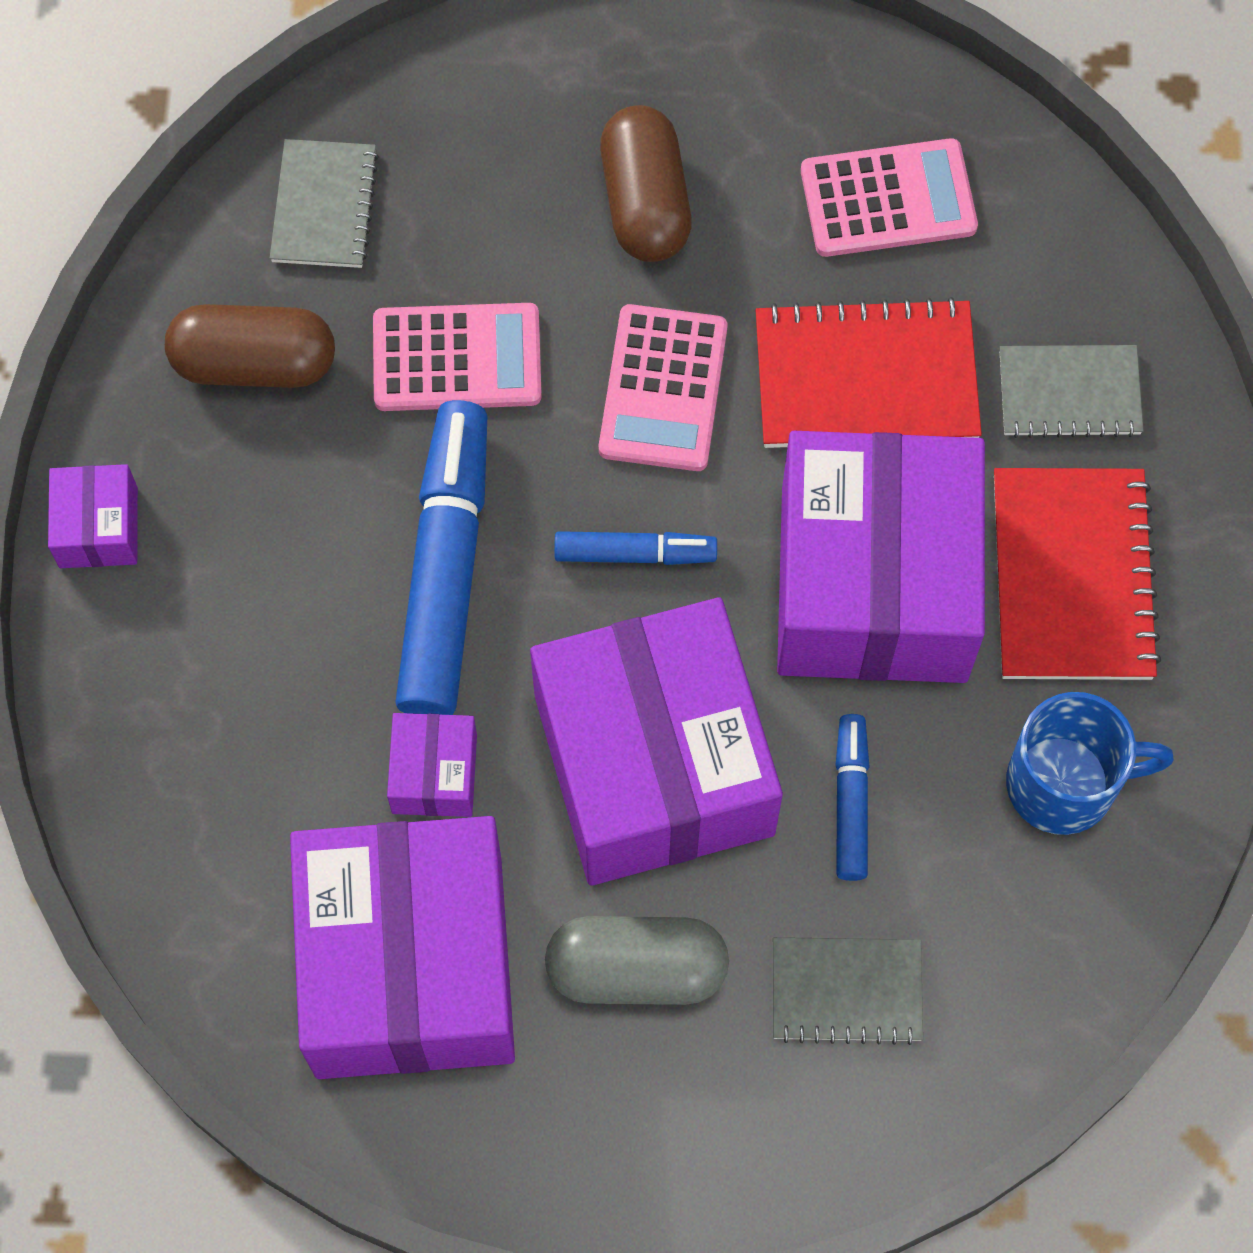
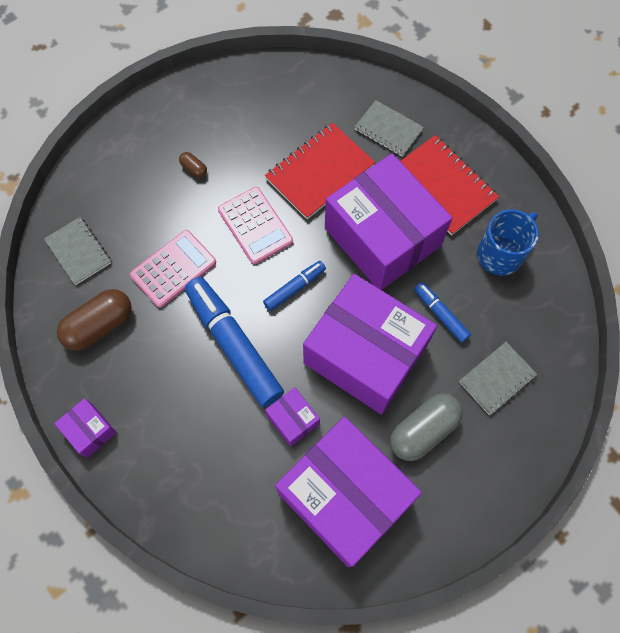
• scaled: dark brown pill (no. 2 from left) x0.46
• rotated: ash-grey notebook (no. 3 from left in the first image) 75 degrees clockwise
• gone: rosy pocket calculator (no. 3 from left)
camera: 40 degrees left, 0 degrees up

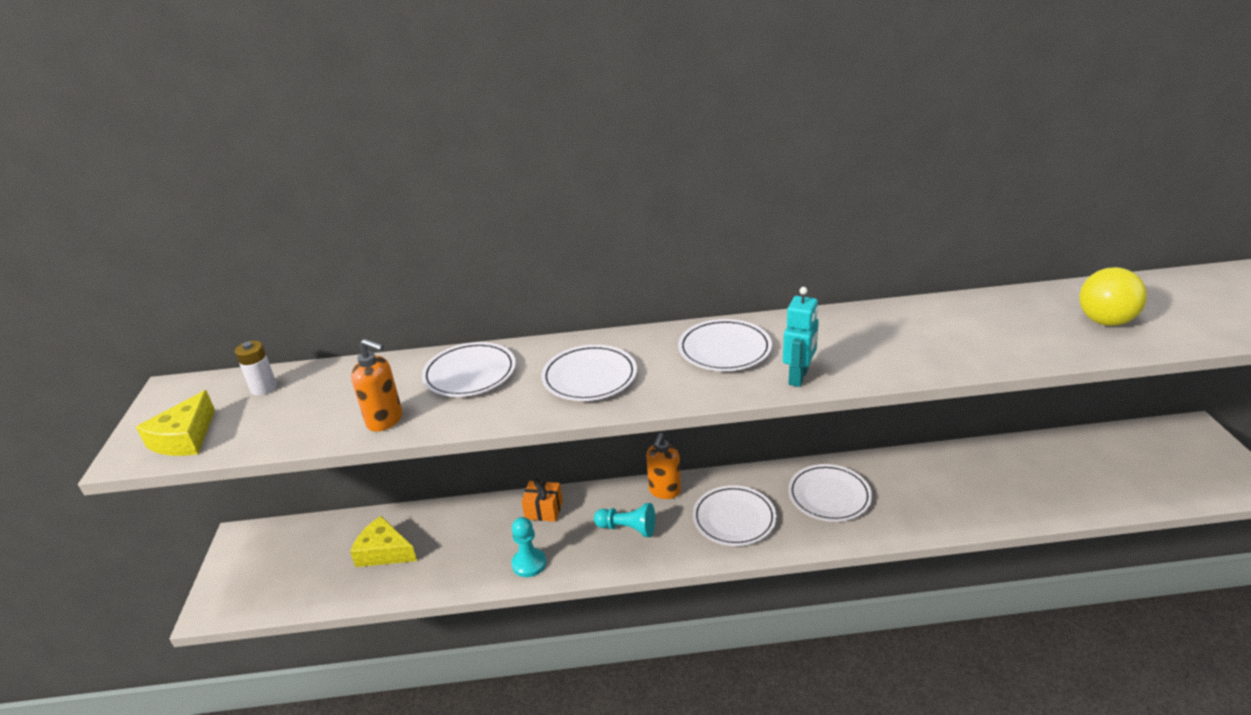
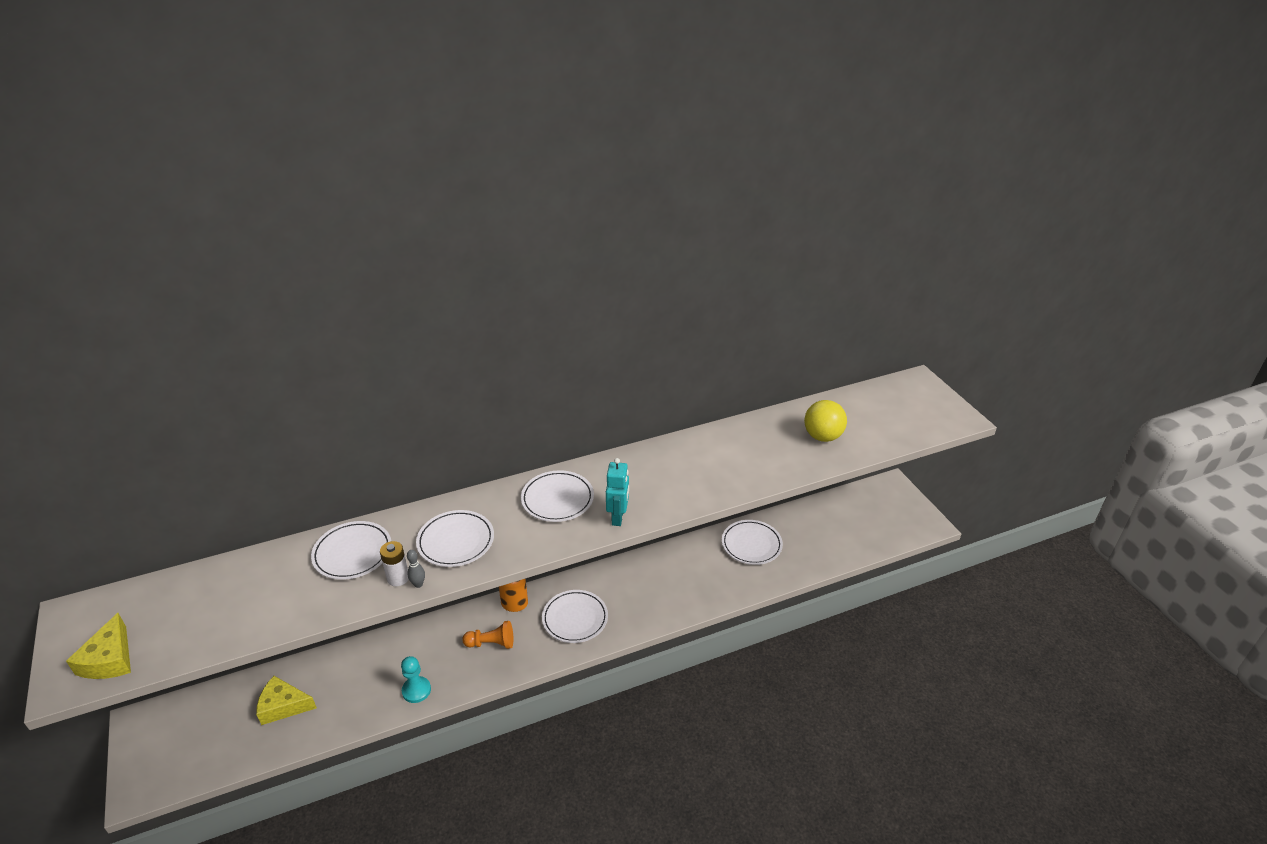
• shifted: pure white battery
• new: ash-grey bowling pin
• repainted: aqua pawn (no. 2 from left) to orange-coloured pawn
• shifted: pure white plate (no. 5 from left)
• gone: orange-coloured pump bottle (no. 1 from left)
• gone: orange-coloured wrapped gift
camera: 20 degrees left, 5 degrees up

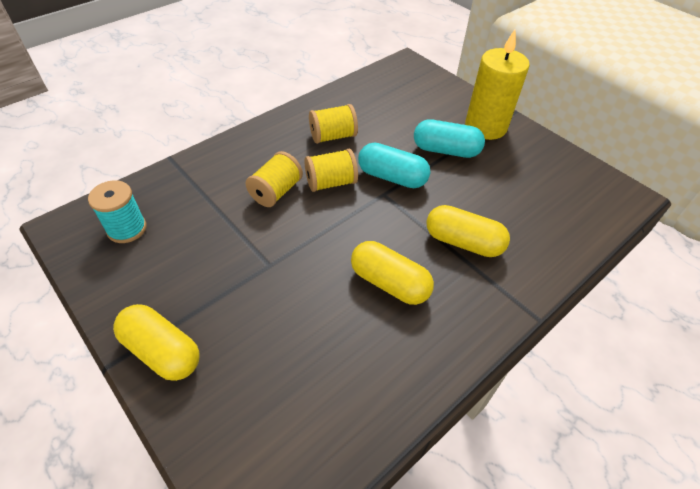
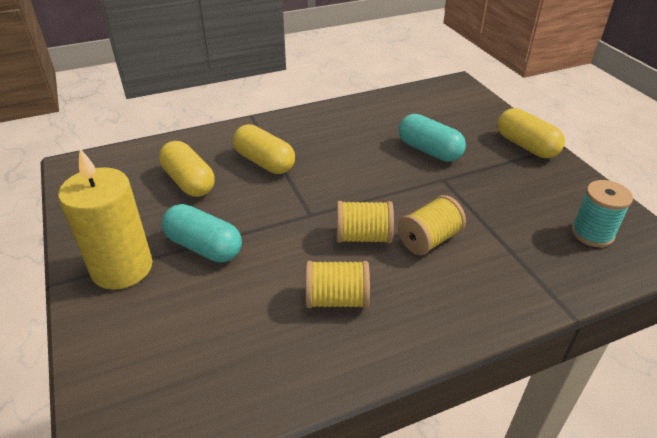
• shifted: yellow pill (no. 2 from left in the first image) to yellow pill (no. 1 from left)
• shifted: aqua pill (no. 1 from left in the first image) to aqua pill (no. 2 from left)
camera: 160 degrees left, 10 degrees down

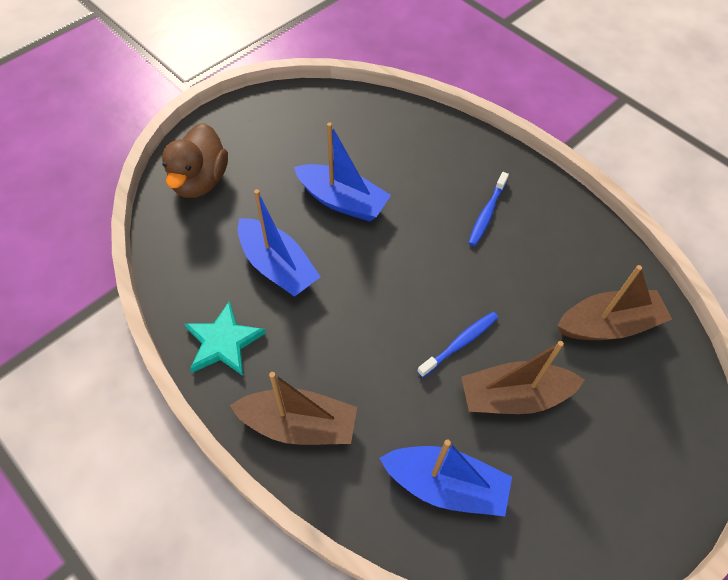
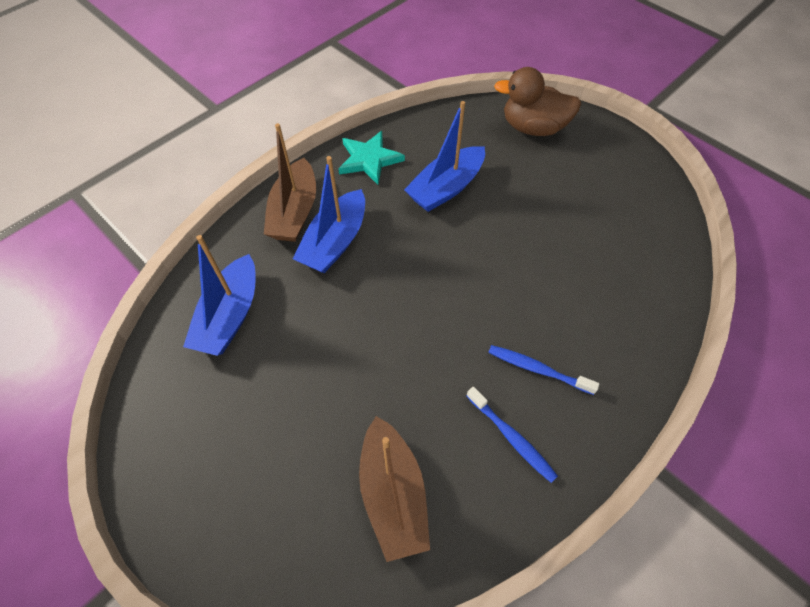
• shifted: blue sailboat (no. 2 from left)
• shifted: blue toothbrush (no. 1 from left)
• gone: dark brown sailboat (no. 2 from left)
camera: 90 degrees right, 0 degrees up

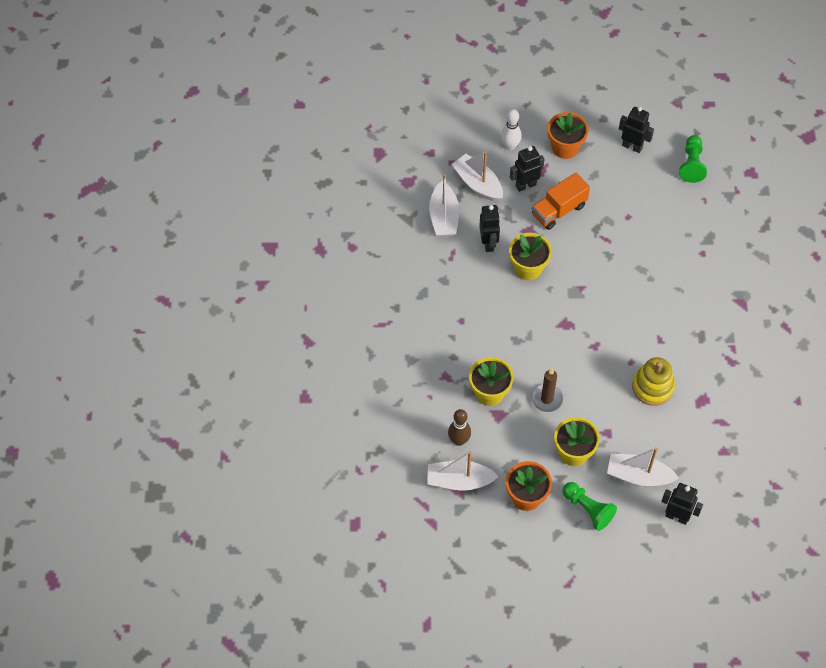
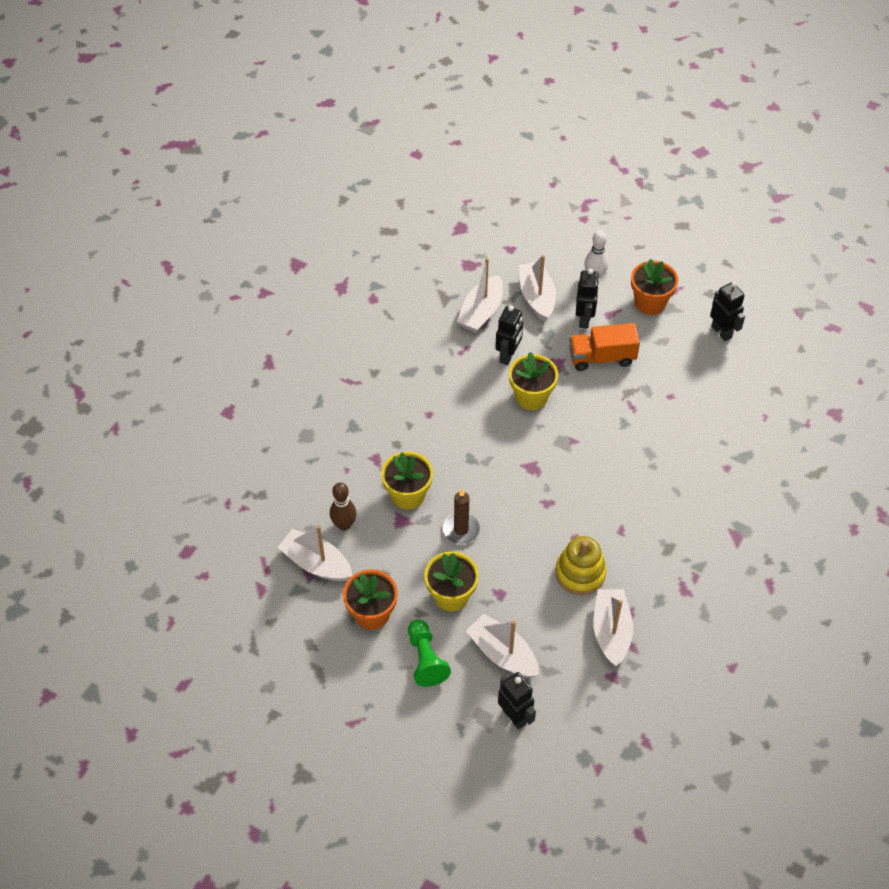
• rotated: ebony toy robot (no. 2 from left in the first image) 90 degrees clockwise
• new: pure white sailboat (no. 5 from left)
• gone: green pawn (no. 2 from left)
camera: 30 degrees right, 5 degrees down

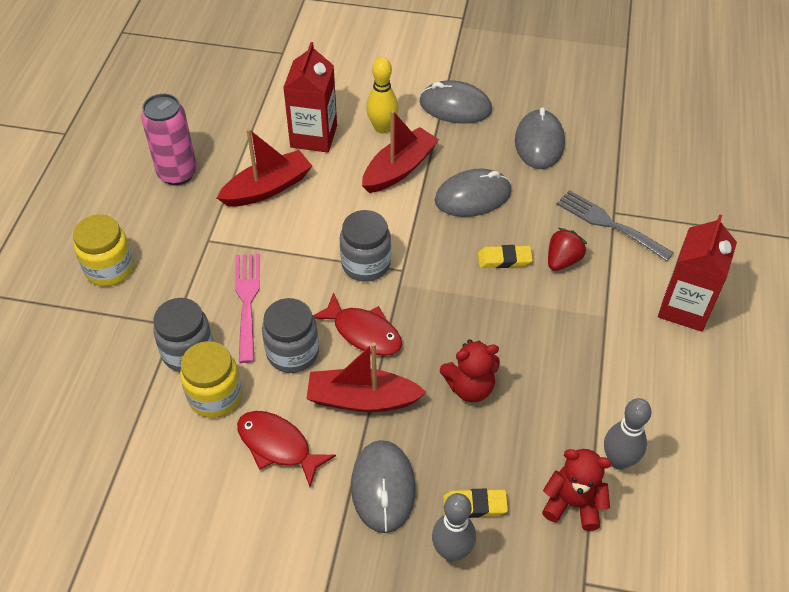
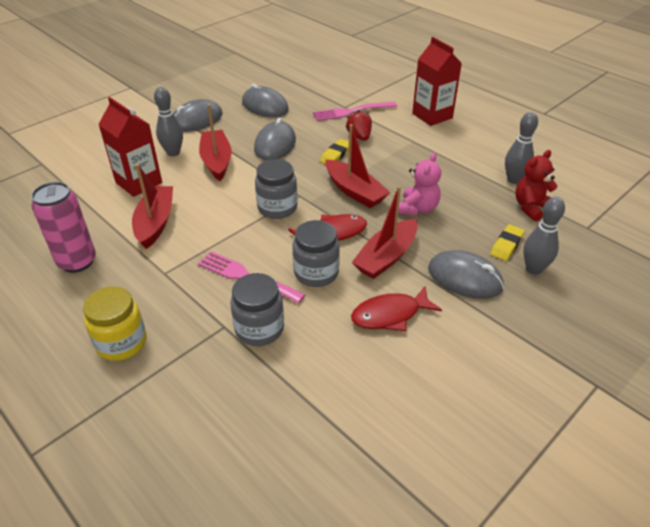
• repainted: yellow bowling pin to ash-grey bowling pin (no. 1 from left)
• repainted: ash-grey dinner fork to rosy dinner fork (no. 2 from left)
• new: scarlet sailboat (no. 3 from left)
• repainted: scarlet teddy bear (no. 1 from left) to rosy teddy bear
• gone: yellow jam jar (no. 2 from left)
camera: 55 degrees left, 10 degrees down

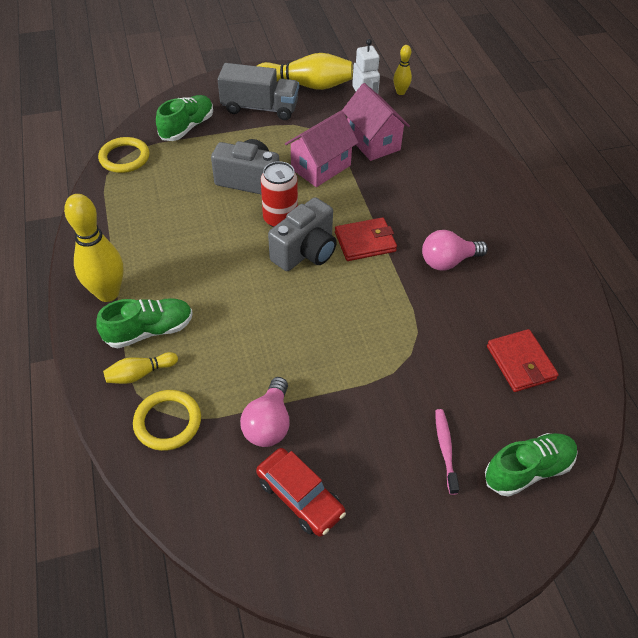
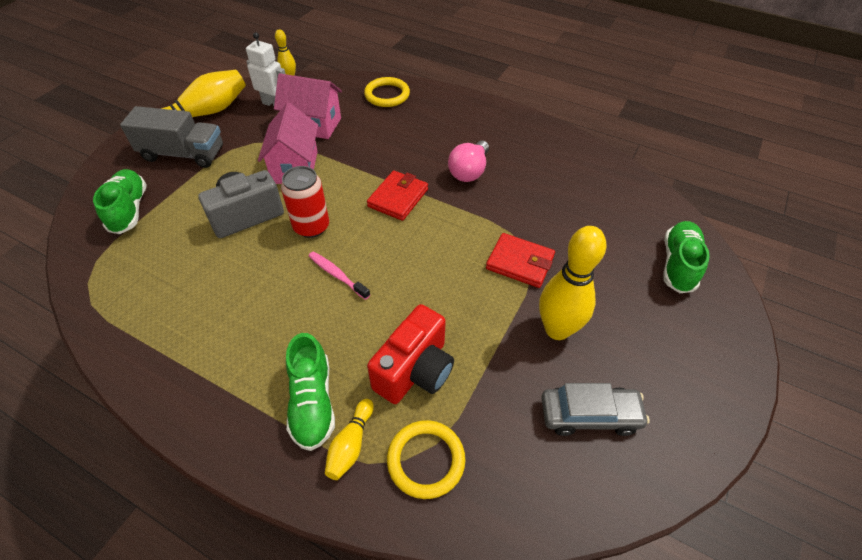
• rotated: ash-grey lorry 45 degrees clockwise
• rotated: green shoe (no. 1 from left in the first image) 150 degrees clockwise
• shifted: rosy toothbrush
• shifted: yellow torus (no. 1 from left)
• new: scarlet photo camera
• shifted: scarlet wallet (no. 2 from left)
• shifted: yellow bowling pin (no. 1 from left in the first image) to yellow bowling pin (no. 4 from left)
• repainted: scarlet toy car to ash-grey toy car
• gone: rosy lightbulb (no. 1 from left)
• gone: ash-grey photo camera (no. 2 from left)
camera: 45 degrees left, 0 degrees up

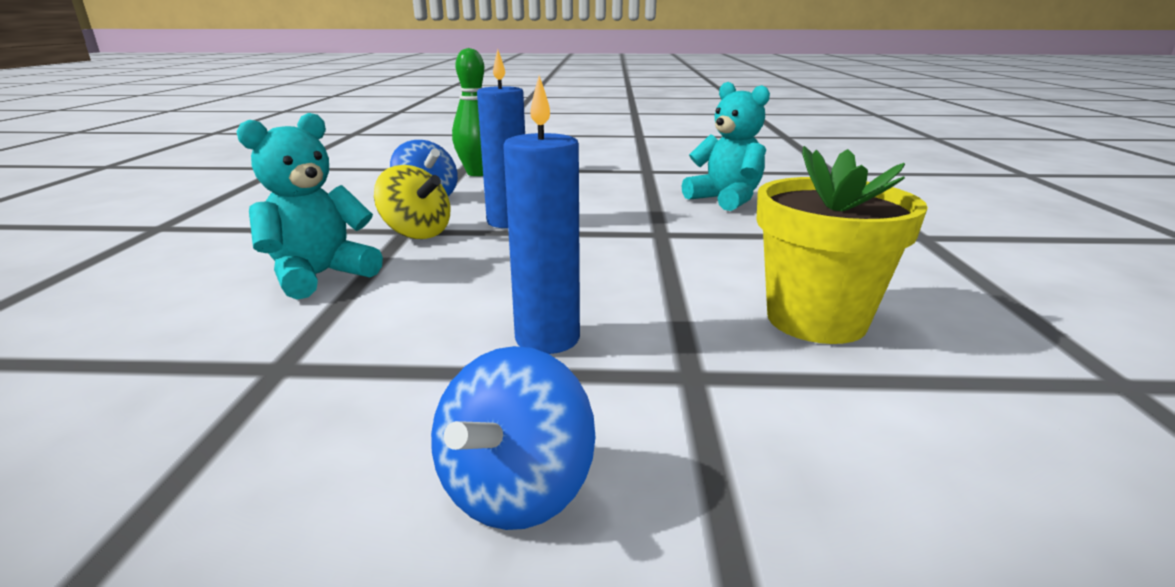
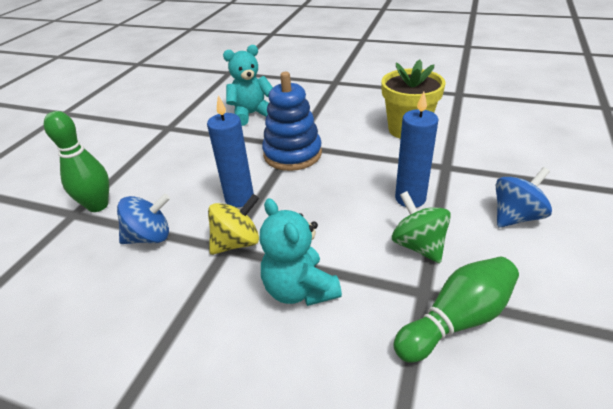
• new: blue ring stacker
• new: green toy top
• new: green bowling pin (no. 2 from left)
• rotated: blue toy top (no. 2 from left) 75 degrees counterclockwise
camera: 70 degrees left, 15 degrees up

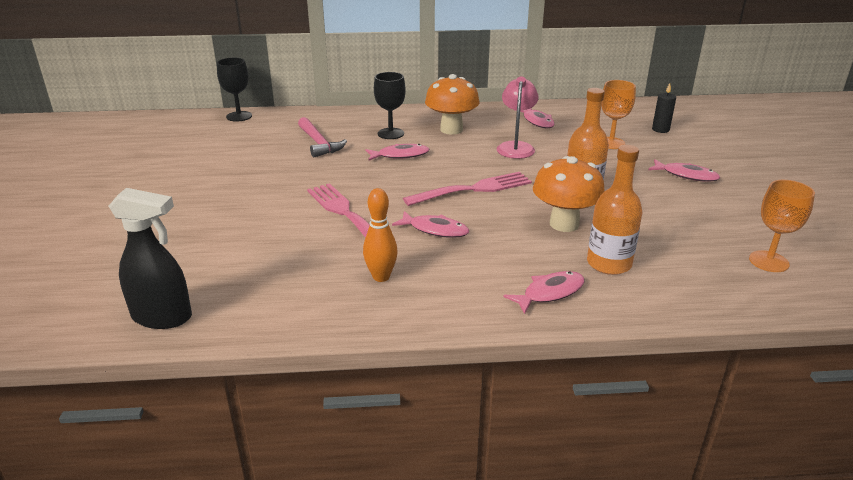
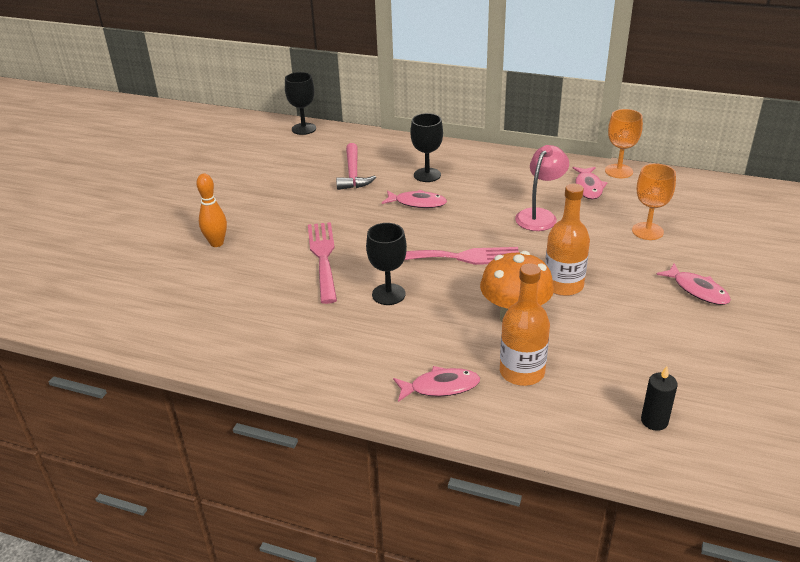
• shifted: orange-coloured bowling pin
• swapped: rosy fish (no. 2 from left) to ebony chalice (no. 2 from left)
• shifted: orange-coloured chalice (no. 2 from left in the first image) to orange-coloured chalice (no. 1 from left)
• shifted: ebony pillar candle
• gone: ebony sprayer
• gone: orange-coloured mushroom (no. 1 from left)
camera: 25 degrees right, 5 degrees up

